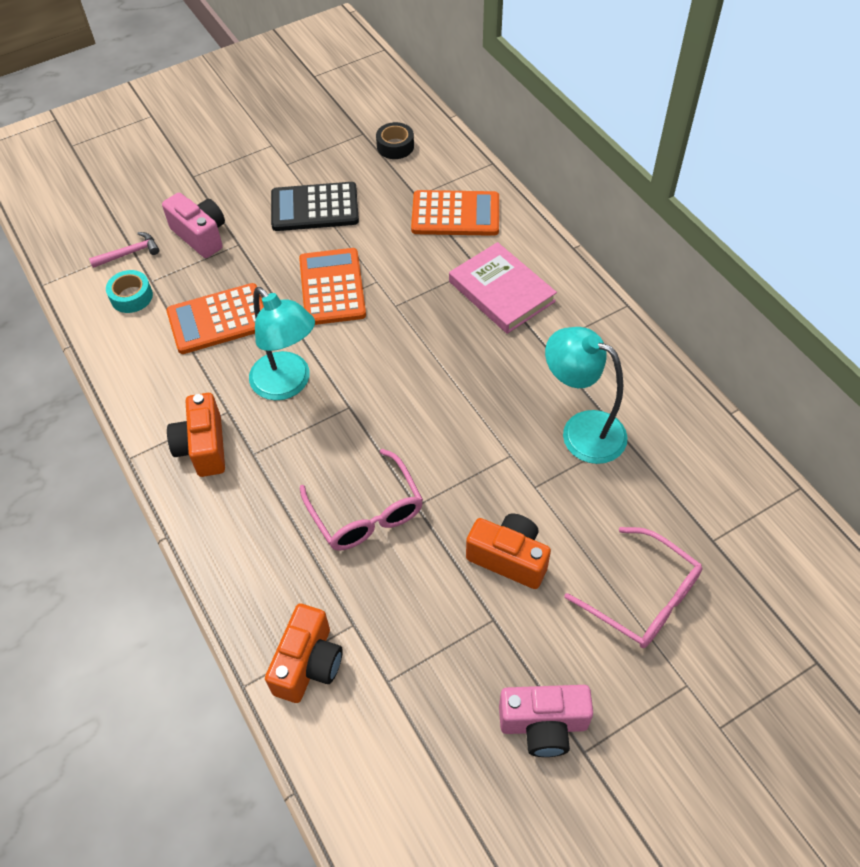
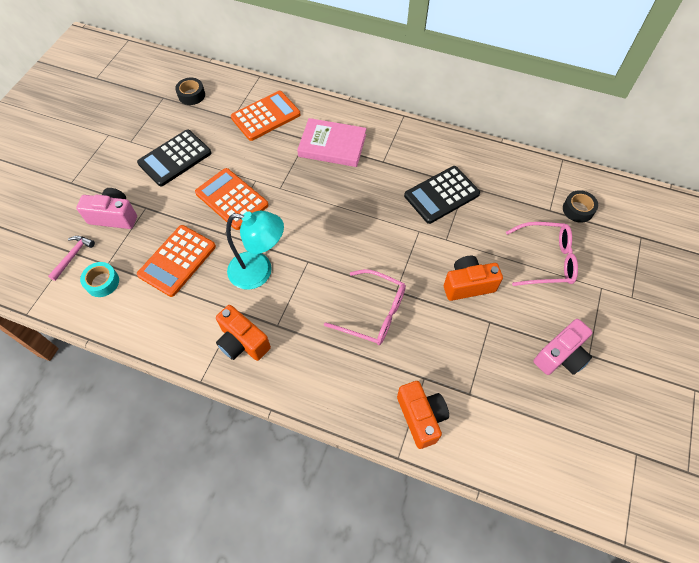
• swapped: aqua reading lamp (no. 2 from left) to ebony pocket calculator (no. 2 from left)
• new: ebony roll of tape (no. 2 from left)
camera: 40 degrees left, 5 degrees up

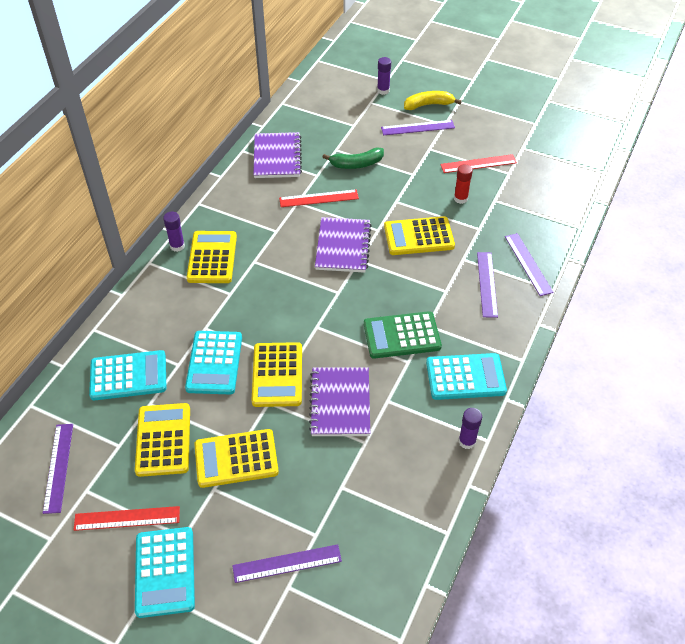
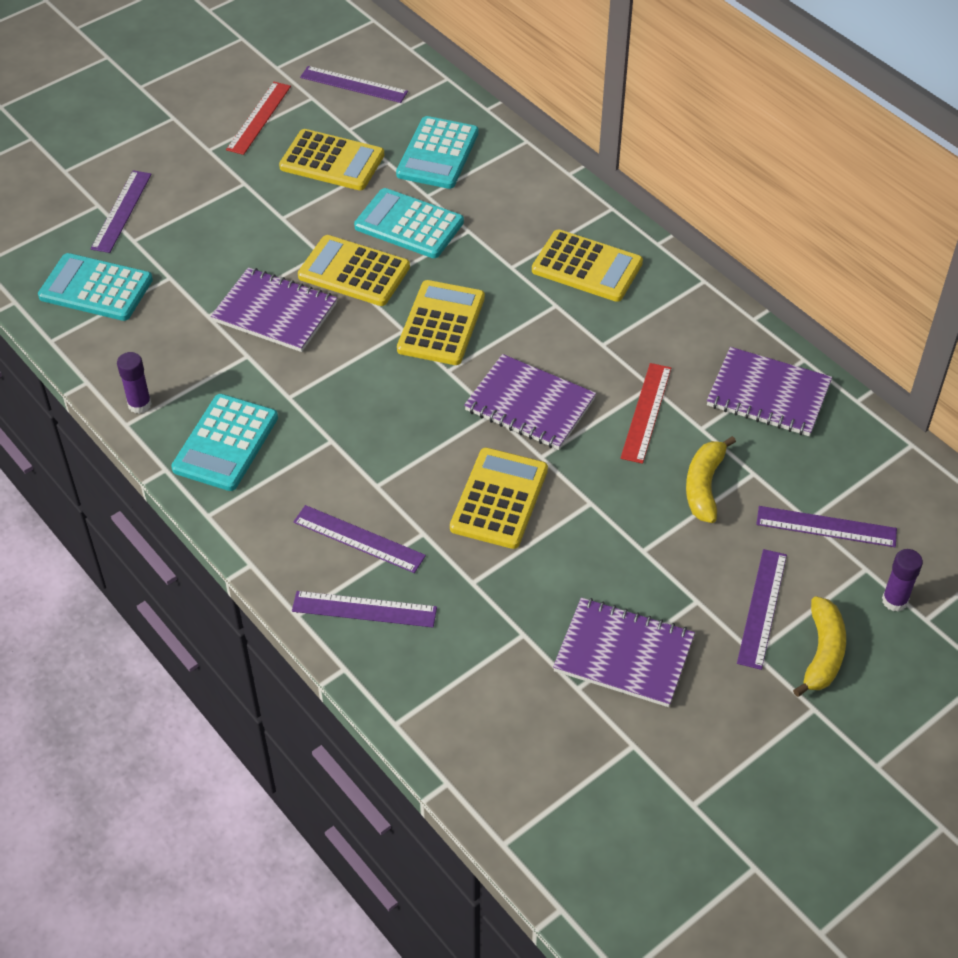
• shifted: aqua pocket calculator (no. 2 from left in the first image) to aqua pocket calculator (no. 1 from left)
• shifted: yellow pocket calculator (no. 3 from left)
• swapped: scarlet ruler (no. 3 from left) to royal purple notebook (no. 3 from left)
• repainted: green banana fruit to yellow banana fruit (no. 1 from left)
• new: royal purple ruler (no. 6 from left)
• gone: royal purple glue (no. 1 from left)
• gone: green pocket calculator
• gone: scarlet glue
camera: 115 degrees right, 0 degrees up

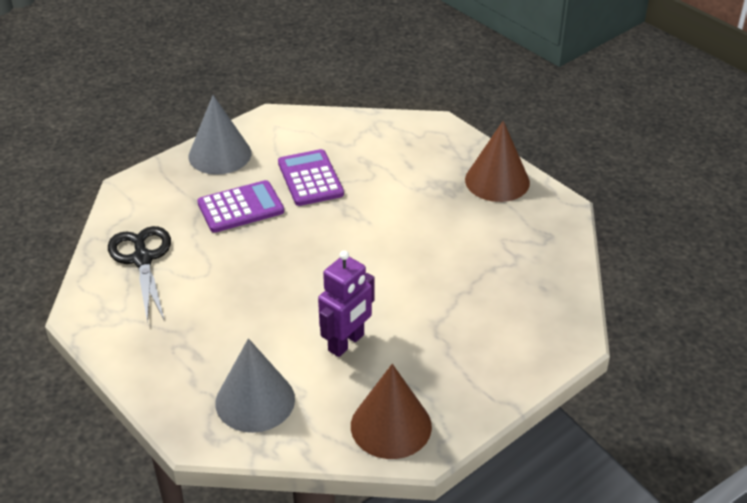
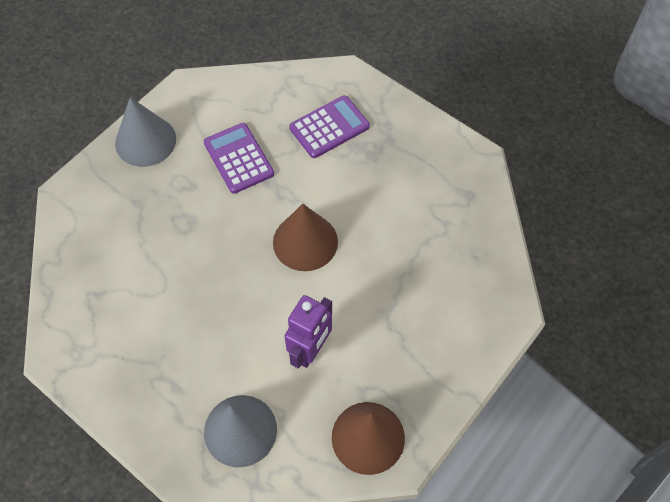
• shifted: dark brown solid cone (no. 2 from left in the first image) to dark brown solid cone (no. 1 from left)
• shifted: royal purple pocket calculator (no. 1 from left in the first image) to royal purple pocket calculator (no. 2 from left)
• gone: ebony scissors
camera: 10 degrees left, 20 degrees up

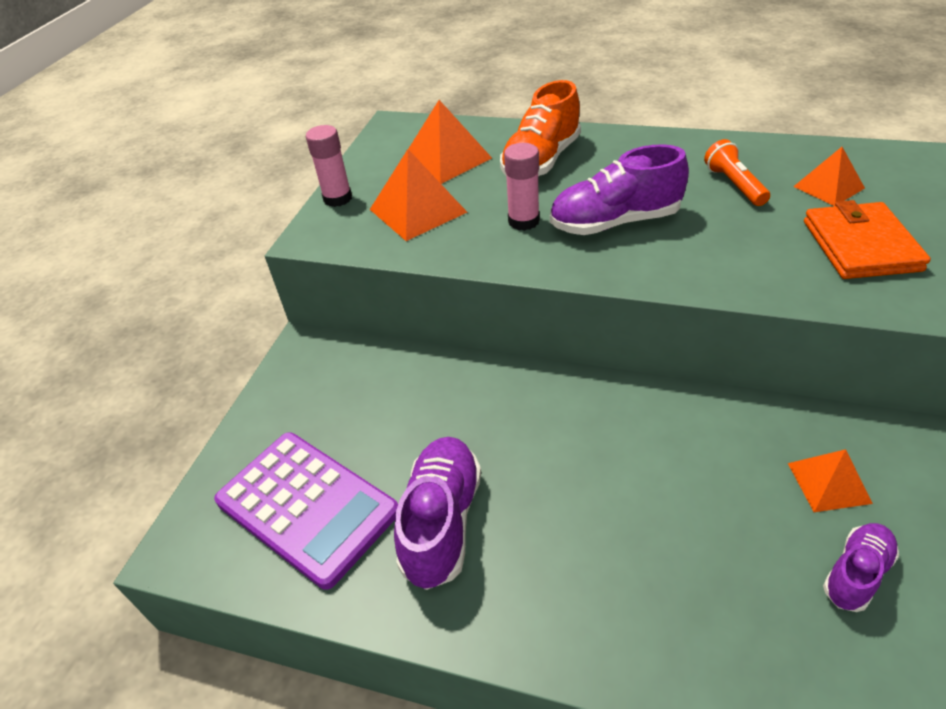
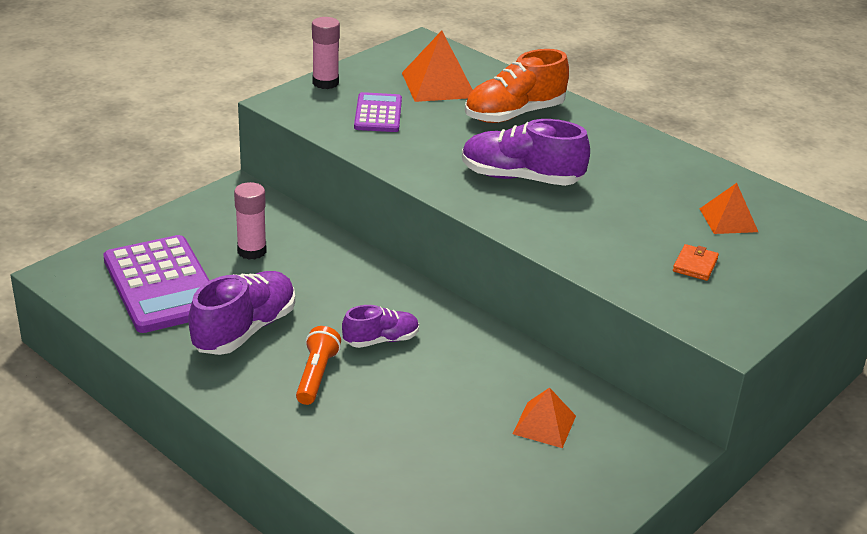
• shifted: rosy glue (no. 2 from left in the first image) to rosy glue (no. 1 from left)
• shifted: orange-coloured flashlight
• shifted: royal purple shoe (no. 3 from left in the first image) to royal purple shoe (no. 2 from left)
• swapped: orange-coloured pyramid (no. 1 from left) to royal purple pocket calculator (no. 2 from left)
• scaled: orange-coloured wallet x0.48
camera: 20 degrees right, 10 degrees down

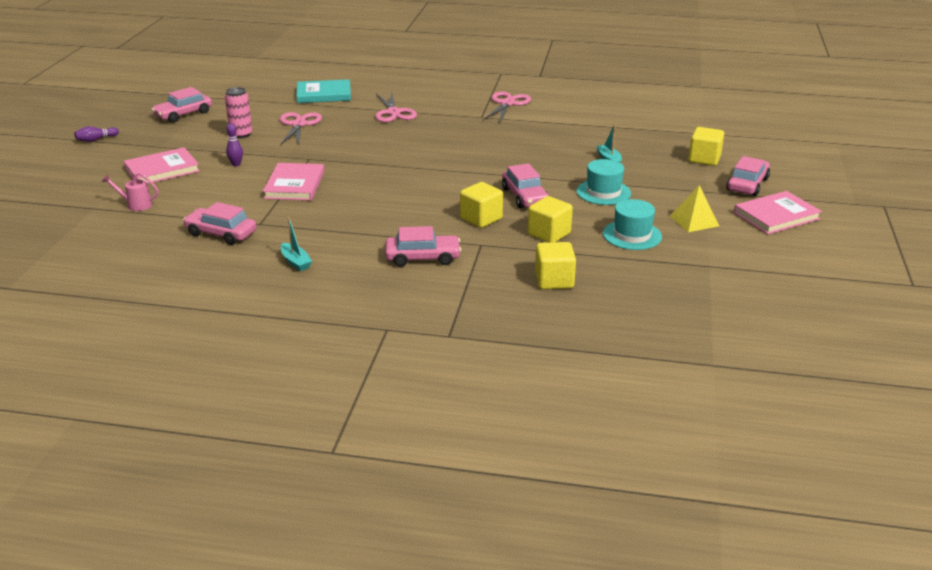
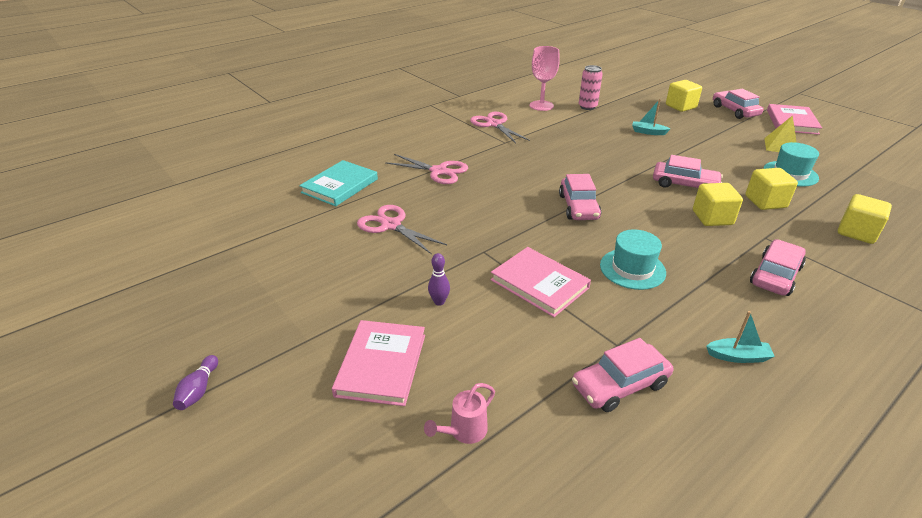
• new: rosy chalice
• shifted: rosy toy car (no. 1 from left)
• shifted: rosy soda can
• shifted: aqua top hat (no. 1 from left)
camera: 50 degrees left, 5 degrees up

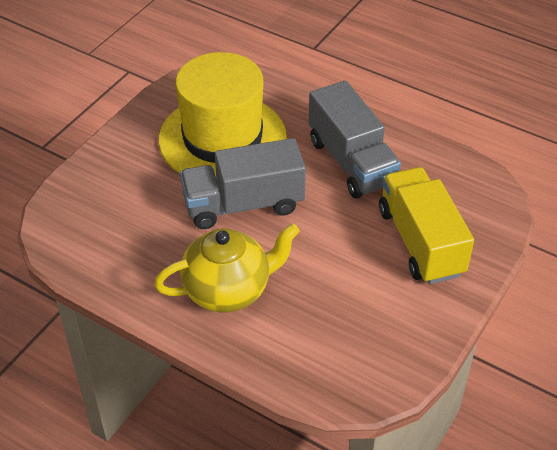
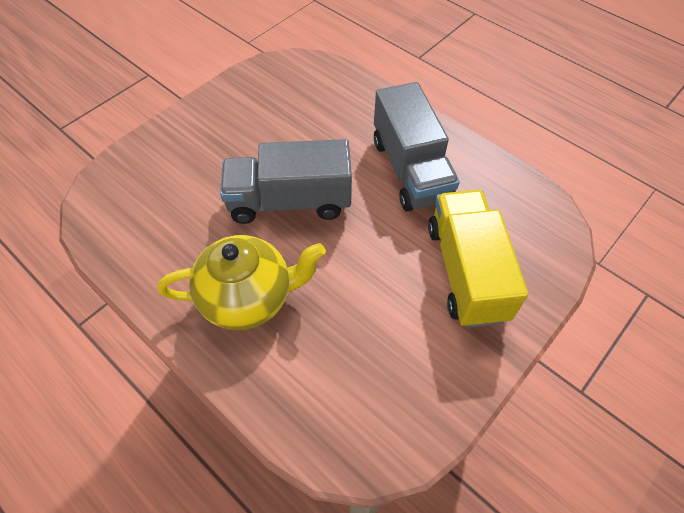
• gone: yellow top hat
camera: 10 degrees right, 10 degrees up

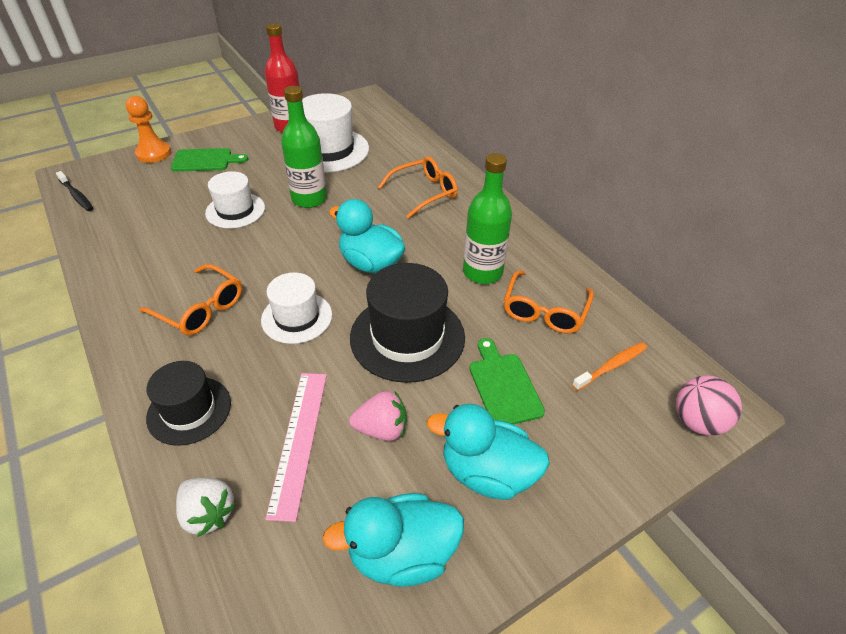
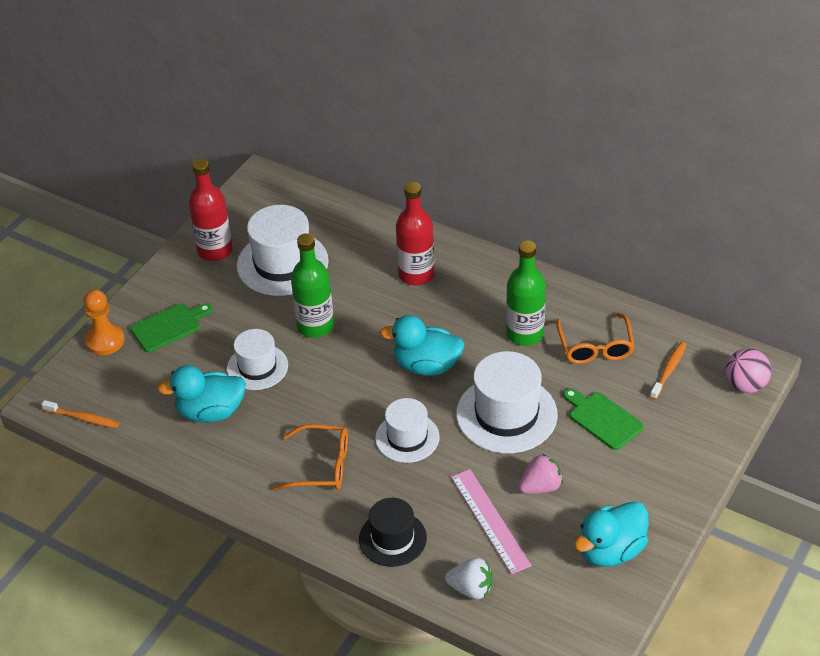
• repainted: ebony toothbrush to orange-coloured toothbrush (no. 1 from left)
• shifted: aqua rubber duck (no. 3 from left in the first image) to aqua rubber duck (no. 1 from left)
• swapped: orange-coloured eyeglasses (no. 2 from left) to scarlet drink bottle (no. 2 from left)
• repainted: ebony top hat (no. 2 from left) to pure white top hat (no. 4 from left)
camera: 25 degrees left, 0 degrees up

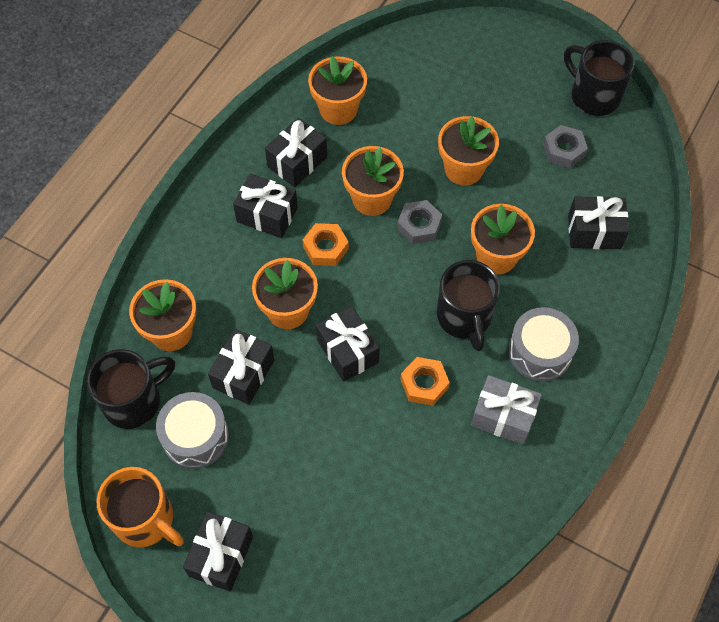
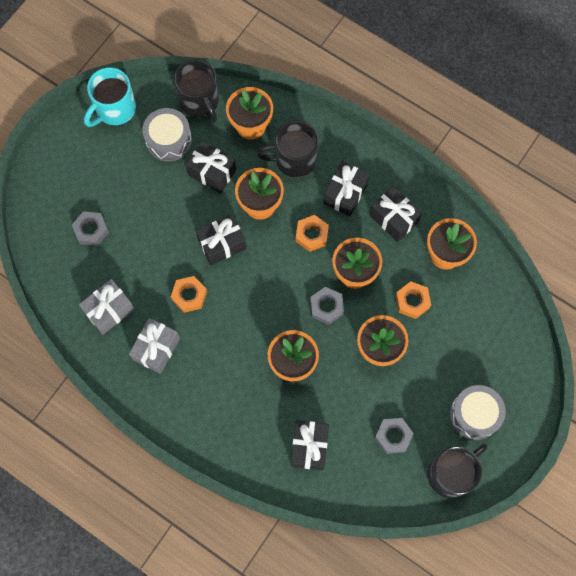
• new: ash-grey hexagon nut (no. 1 from left)
• new: ash-grey wrapped gift (no. 1 from left)
• repainted: orange-coloured coffee mug to aqua coffee mug
• shifted: ebony coffee mug (no. 2 from left)
• new: orange-coloured hexagon nut (no. 3 from left)
• shifted: ash-grey drum (no. 2 from left)
• gone: ebony wrapped gift (no. 1 from left)
camera: 95 degrees right, 10 degrees up

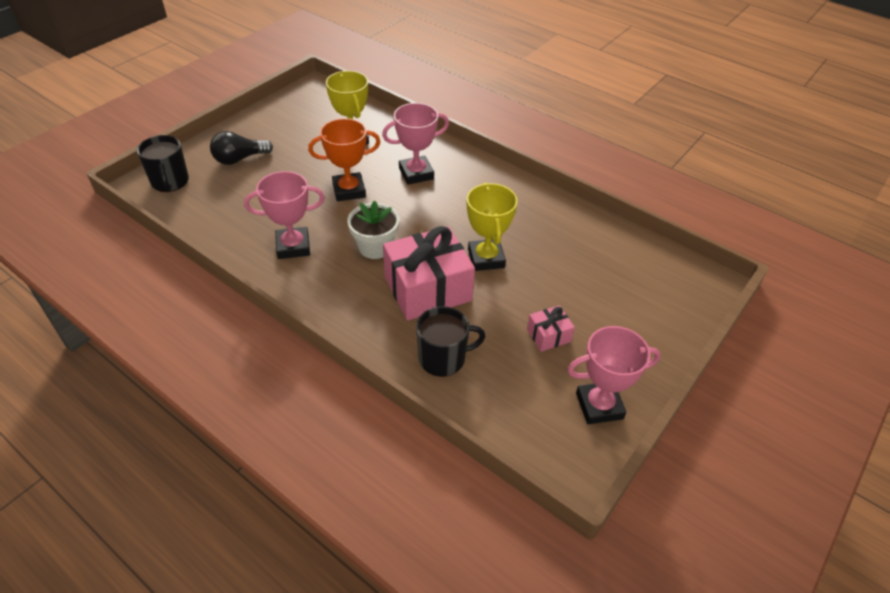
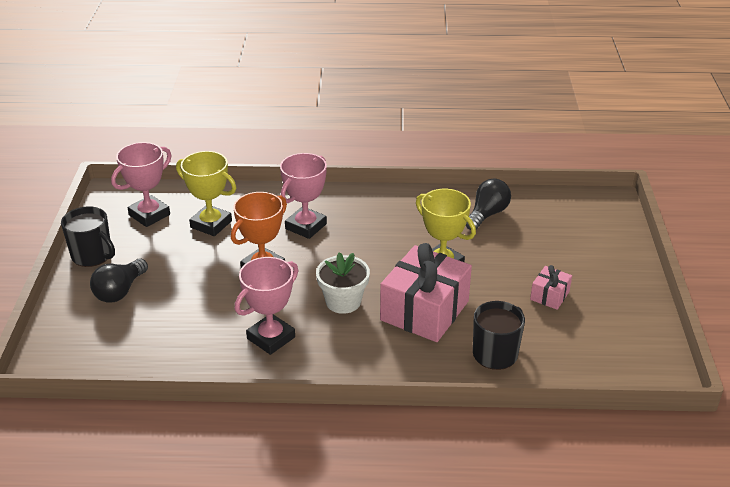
• shifted: ebony coffee mug (no. 1 from left)
• shifted: rosy trophy (no. 3 from left in the first image) to rosy trophy (no. 1 from left)
• new: ebony lightbulb (no. 2 from left)
camera: 35 degrees left, 10 degrees down

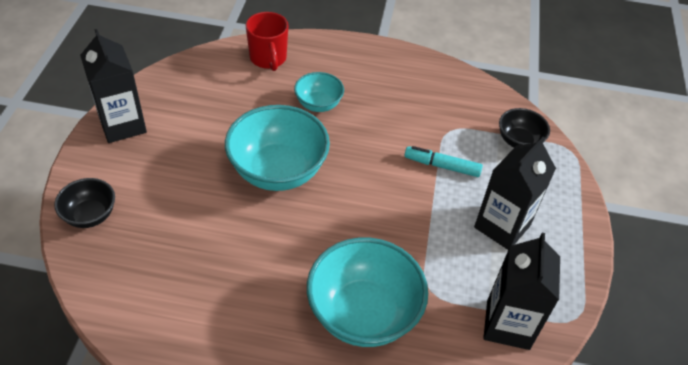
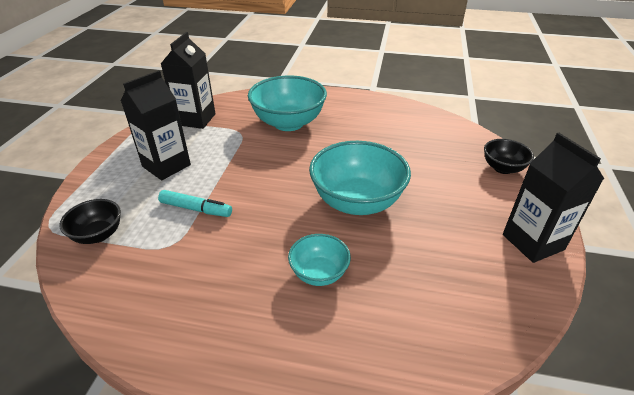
• gone: scarlet coffee mug
camera: 175 degrees left, 10 degrees down

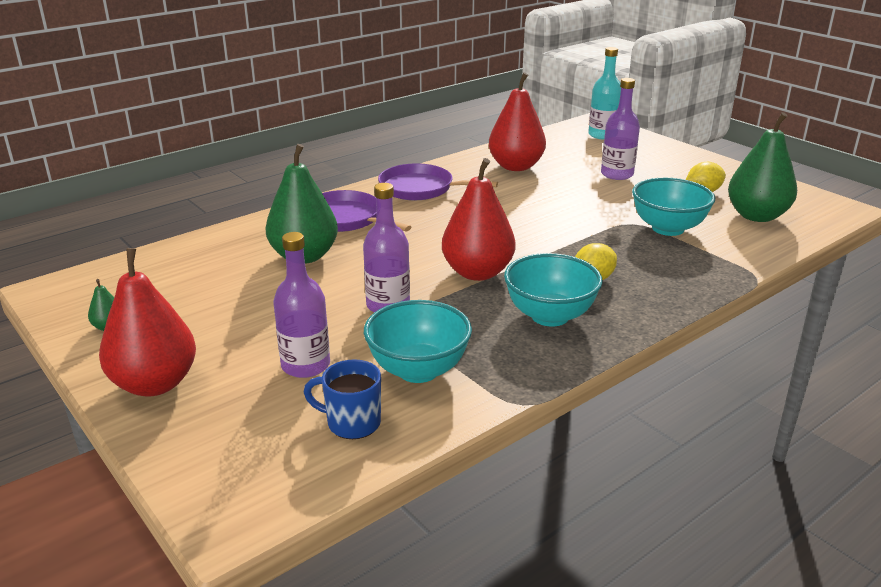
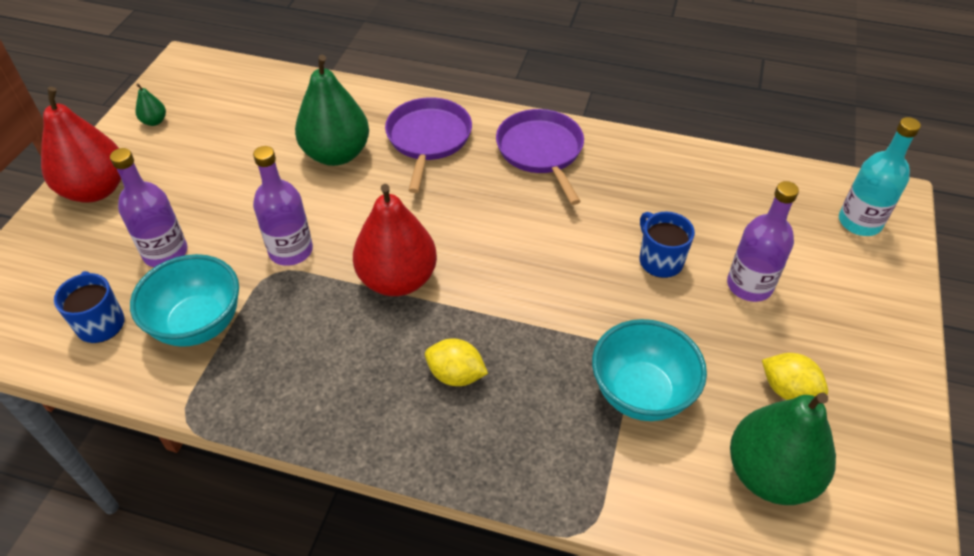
• new: blue coffee mug (no. 2 from left)
• gone: scarlet pear (no. 3 from left)
• gone: aqua deep dish (no. 2 from left)
camera: 55 degrees right, 20 degrees up

